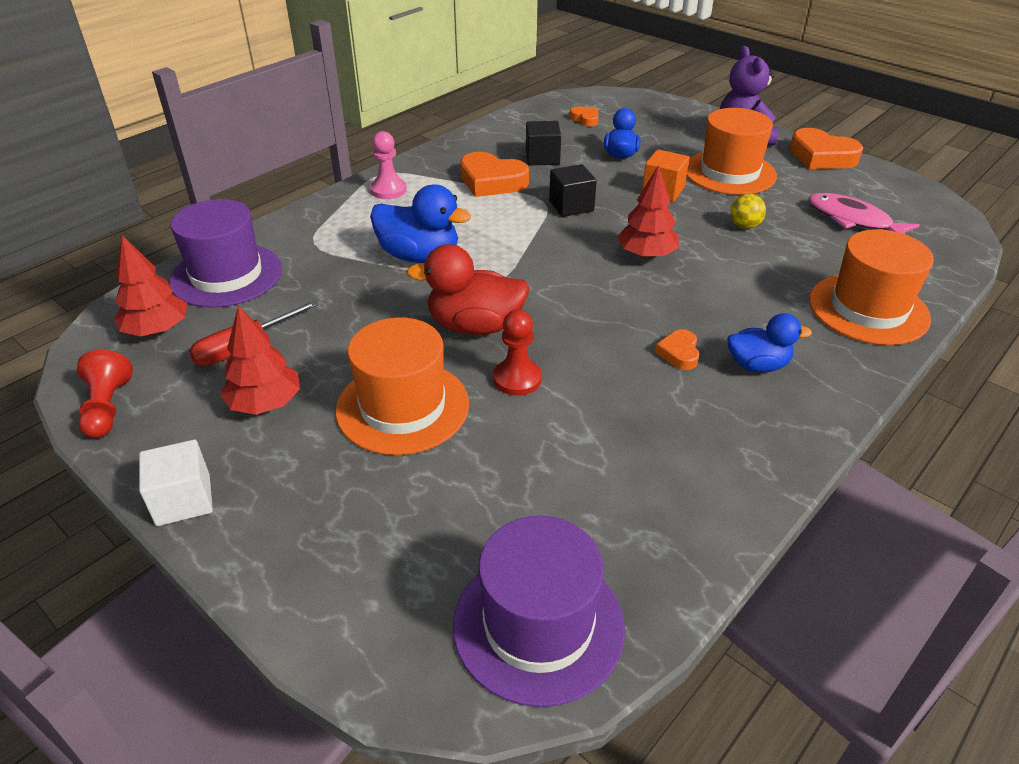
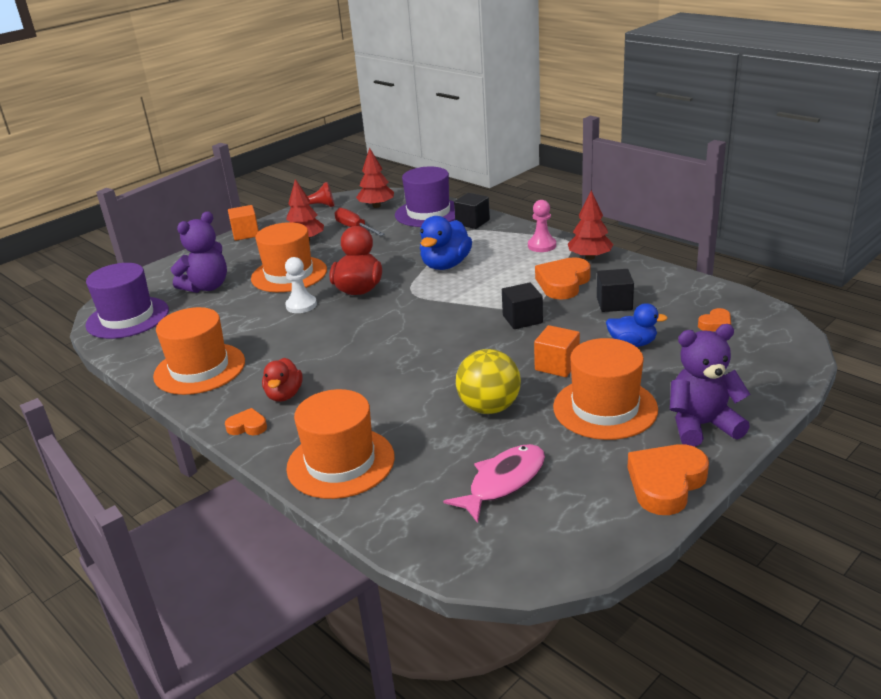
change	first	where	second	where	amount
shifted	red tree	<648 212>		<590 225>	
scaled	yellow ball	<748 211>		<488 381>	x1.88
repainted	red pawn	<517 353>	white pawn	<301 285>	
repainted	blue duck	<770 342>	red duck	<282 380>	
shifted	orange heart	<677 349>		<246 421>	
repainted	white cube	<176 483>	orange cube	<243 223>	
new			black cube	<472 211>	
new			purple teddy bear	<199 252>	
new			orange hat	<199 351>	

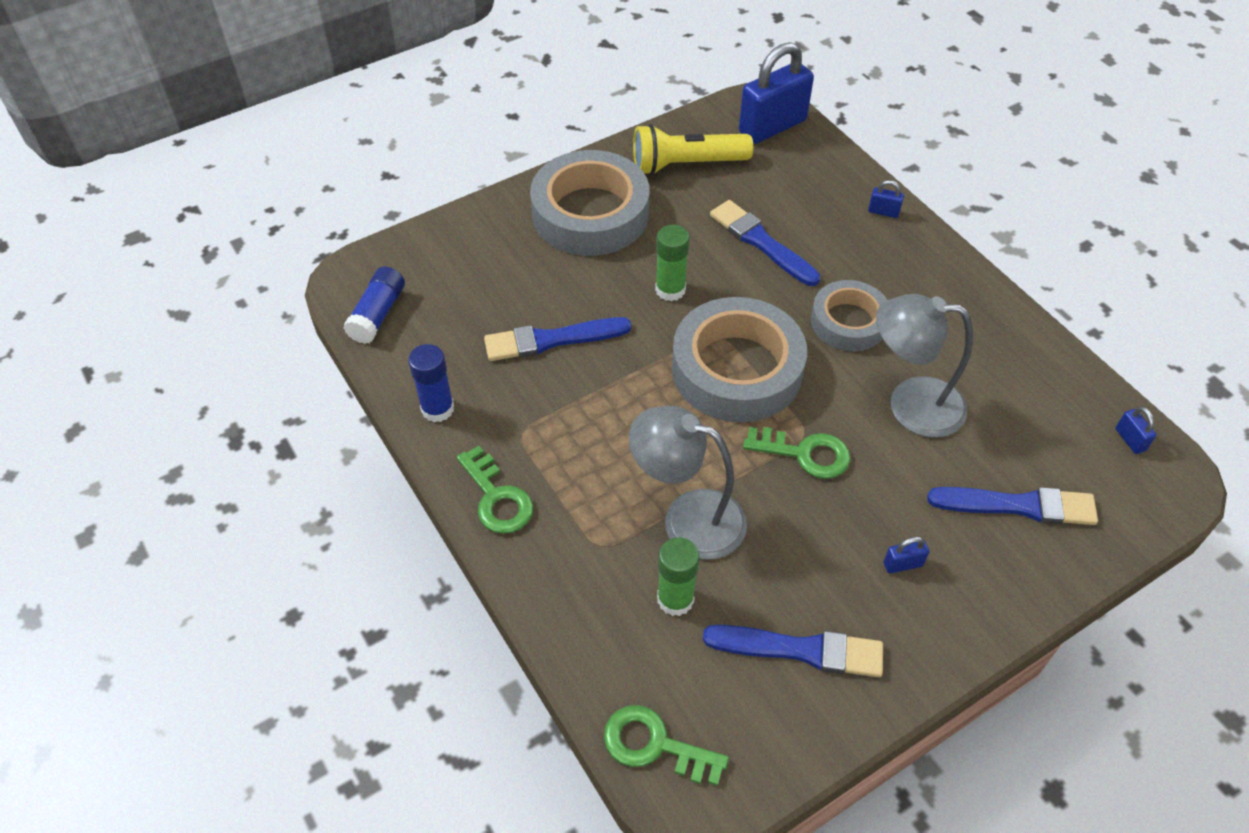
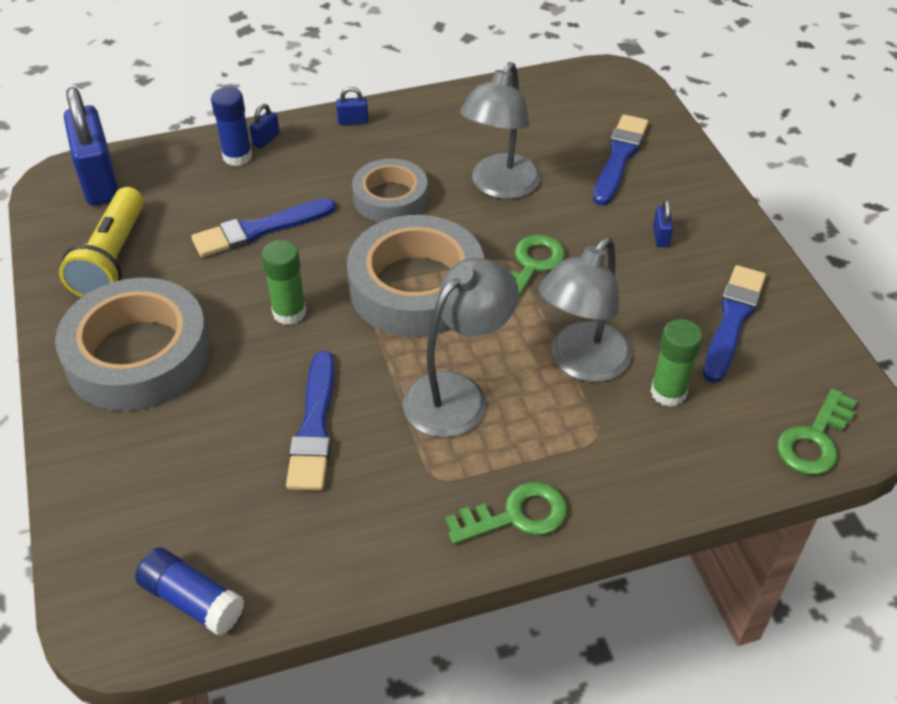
change	first	where	second	where	amount
shifted	blue glue stick	<431 383>		<231 126>	
shifted	blue padlock	<1136 430>		<352 106>	
new			grey lamp	<461 348>	

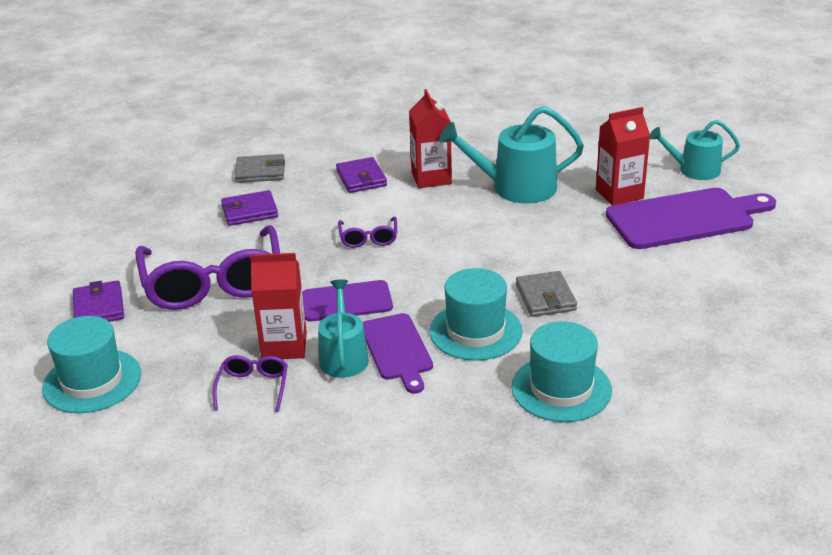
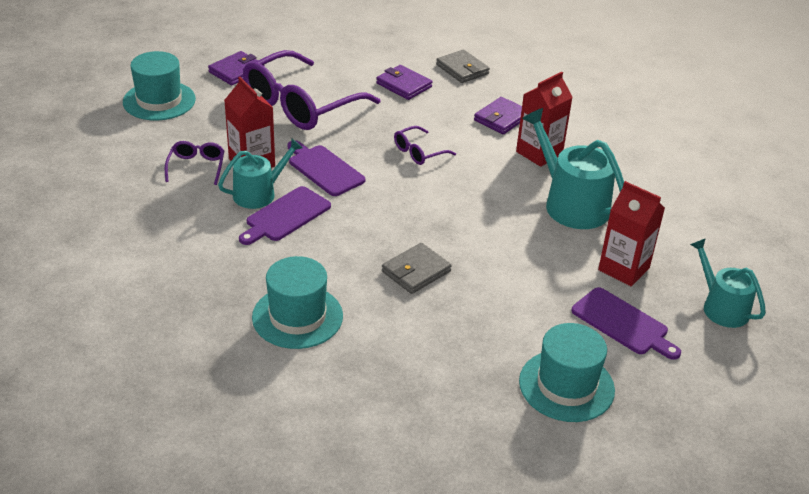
change	first	where	second	where	amount
scaled	purple cutting board	<691 218>		<626 323>	x0.61
shifted	turquoise hat	<476 314>		<567 372>	
rotated	purple glasses	<250 383>		<195 163>	60 degrees counterclockwise

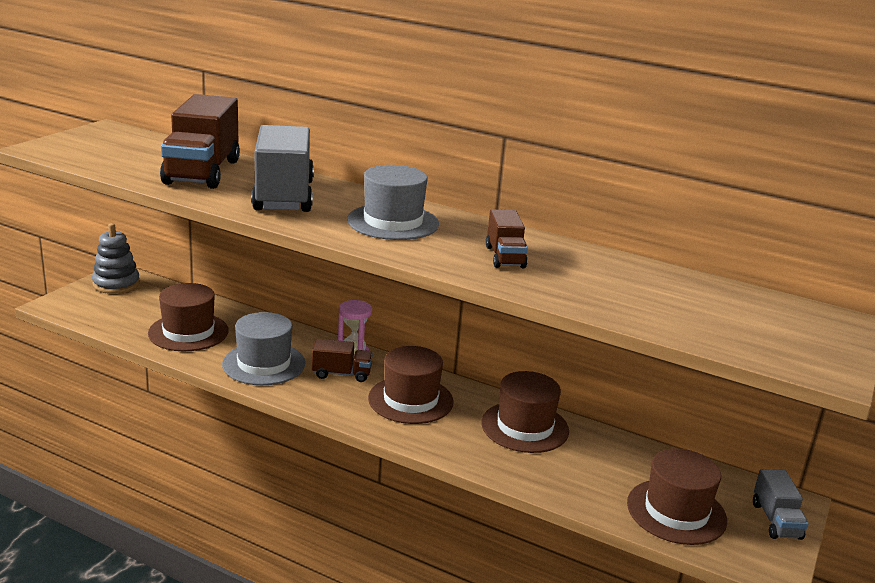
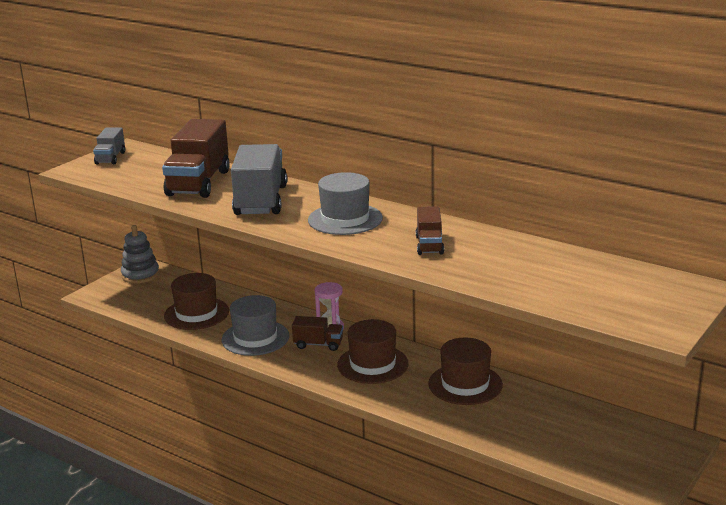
change	first	where	second	where	amount
gone	brown hat	<677 496>			
shifted	grey truck	<781 504>		<109 146>	

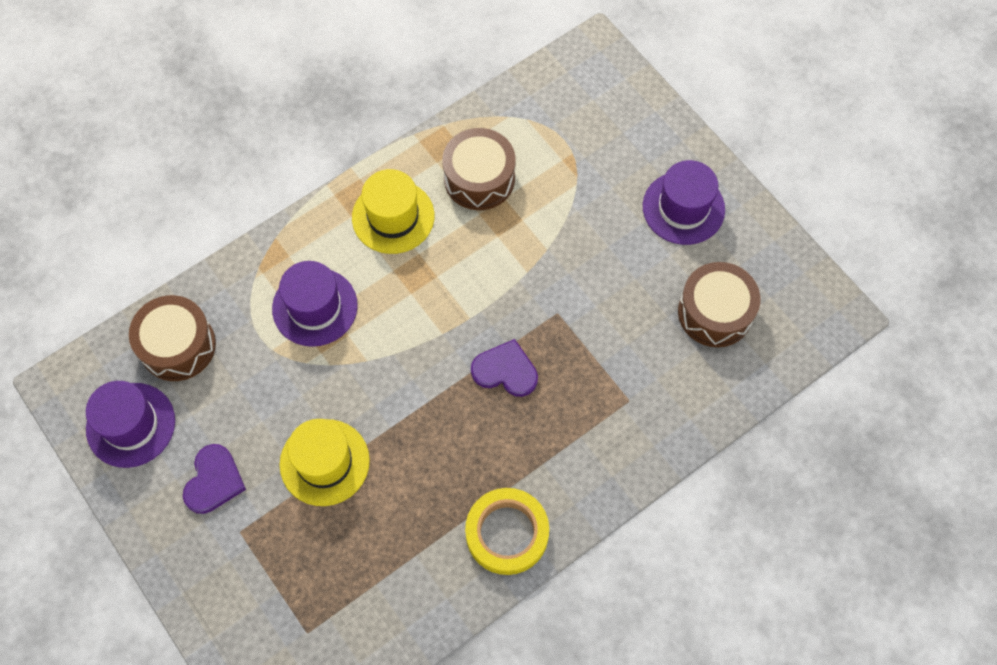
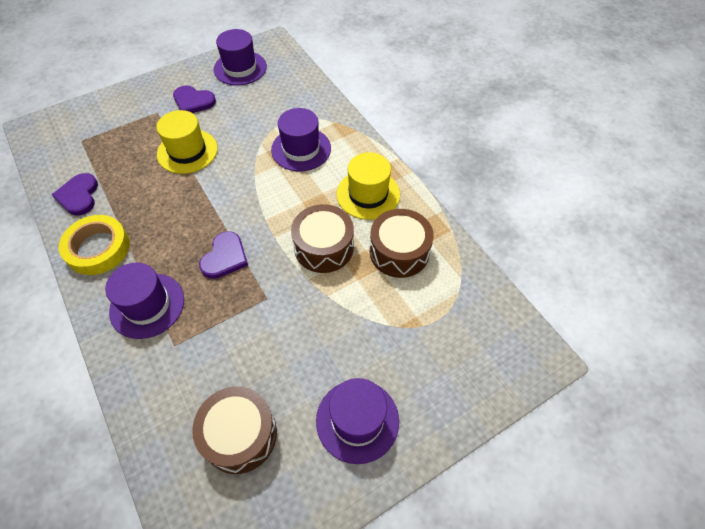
change	first	where	second	where	amount
shifted	brown drum	<172 338>		<322 238>	
new			purple heart	<75 194>	
new			purple hat	<144 300>	

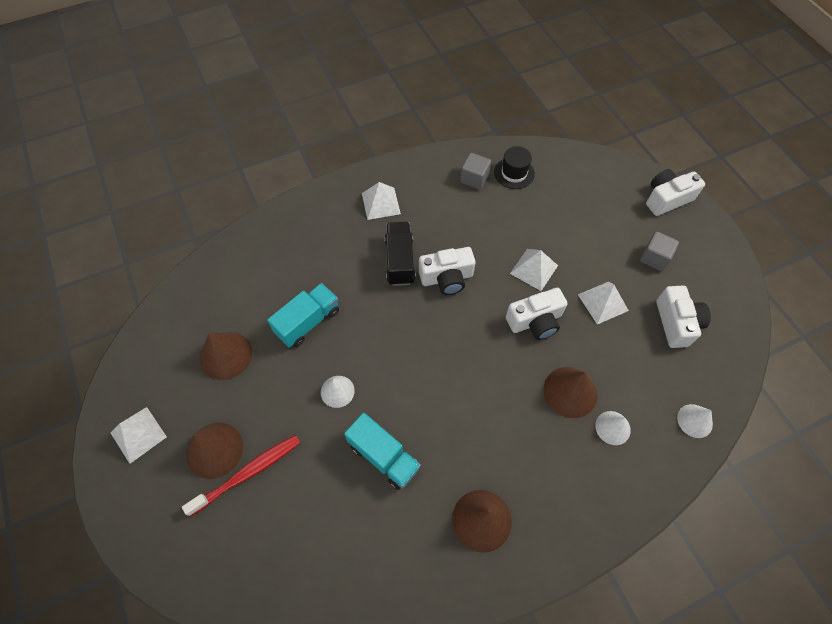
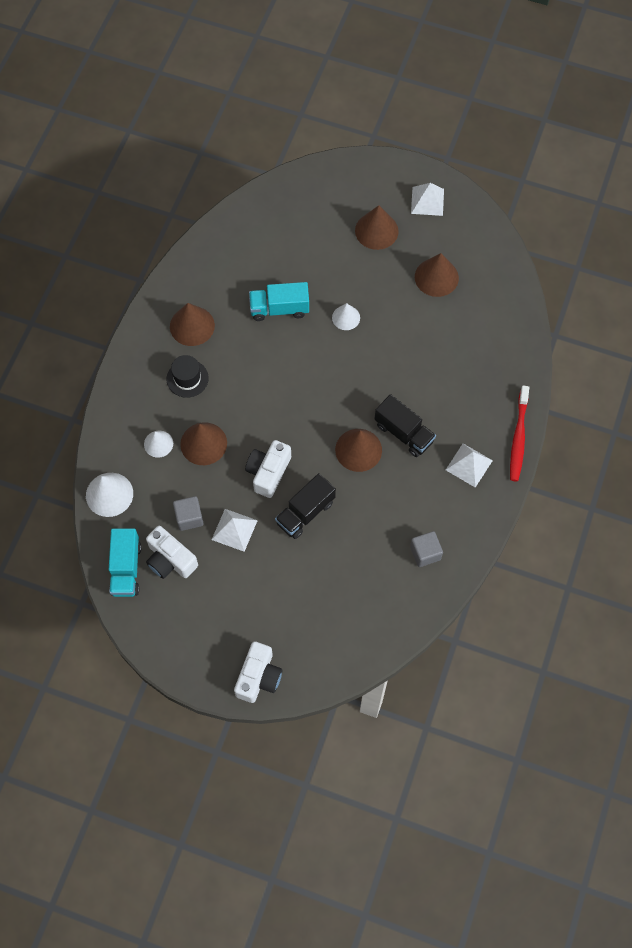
change	first	where	second	where	amount
shifted	black hat	<514 167>		<188 376>	
shifted	grey cube	<659 251>		<188 513>	
swapped	white camera	<447 271>	brown cone	<358 450>	
swapped	white pyramid	<534 270>	black truck	<305 506>	
shifted	turquoise truck	<303 315>		<125 563>	
scaled	white cone	<695 421>		<109 495>	x1.59
shifted	red toothbrush	<241 476>		<519 433>	

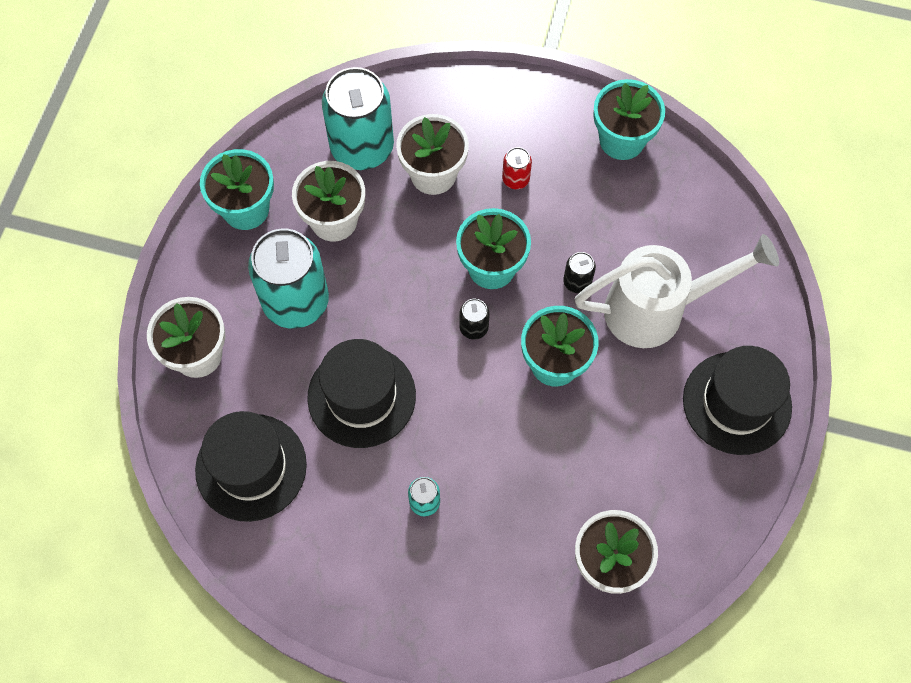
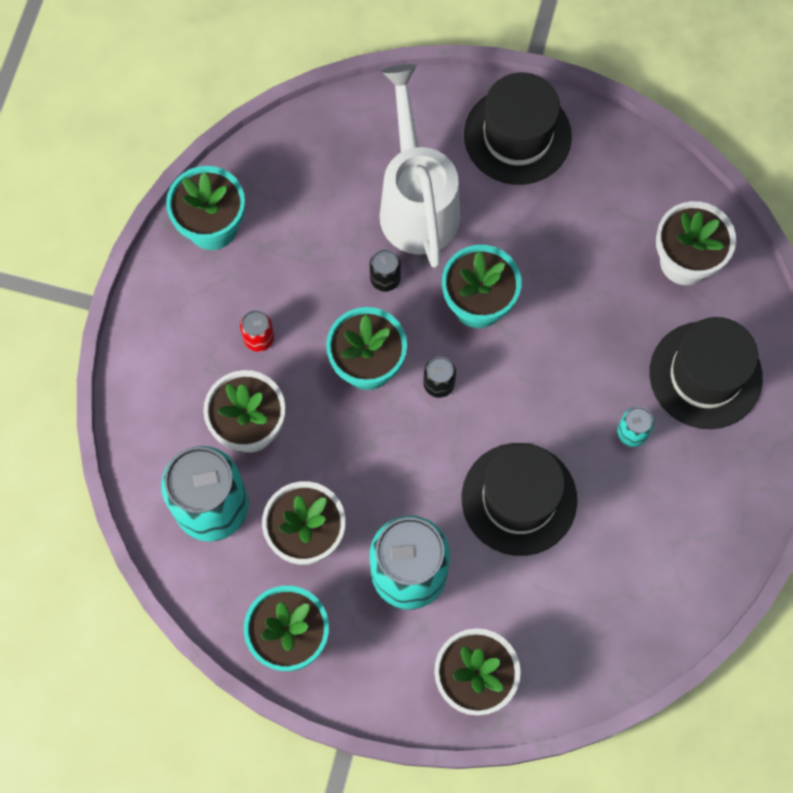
change	first	where	second	where	amount
shifted	black hat	<251 466>		<706 373>	

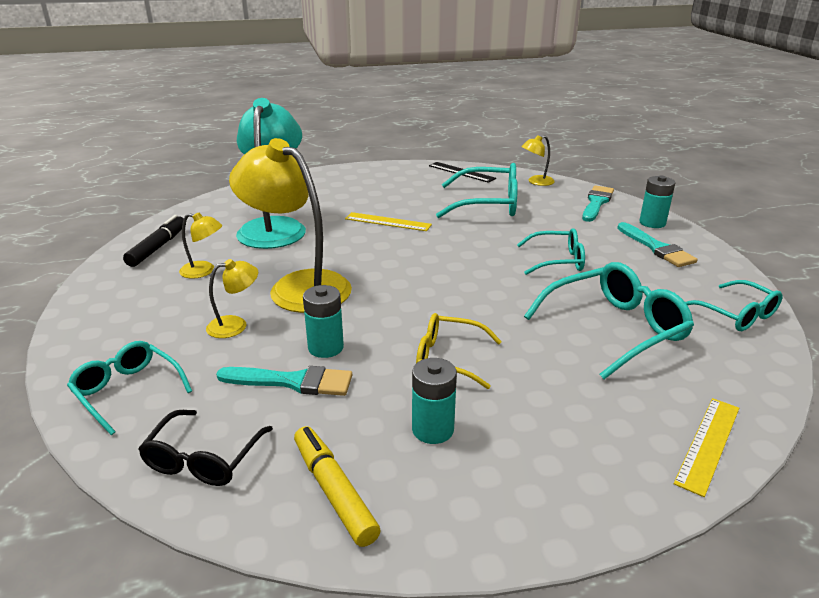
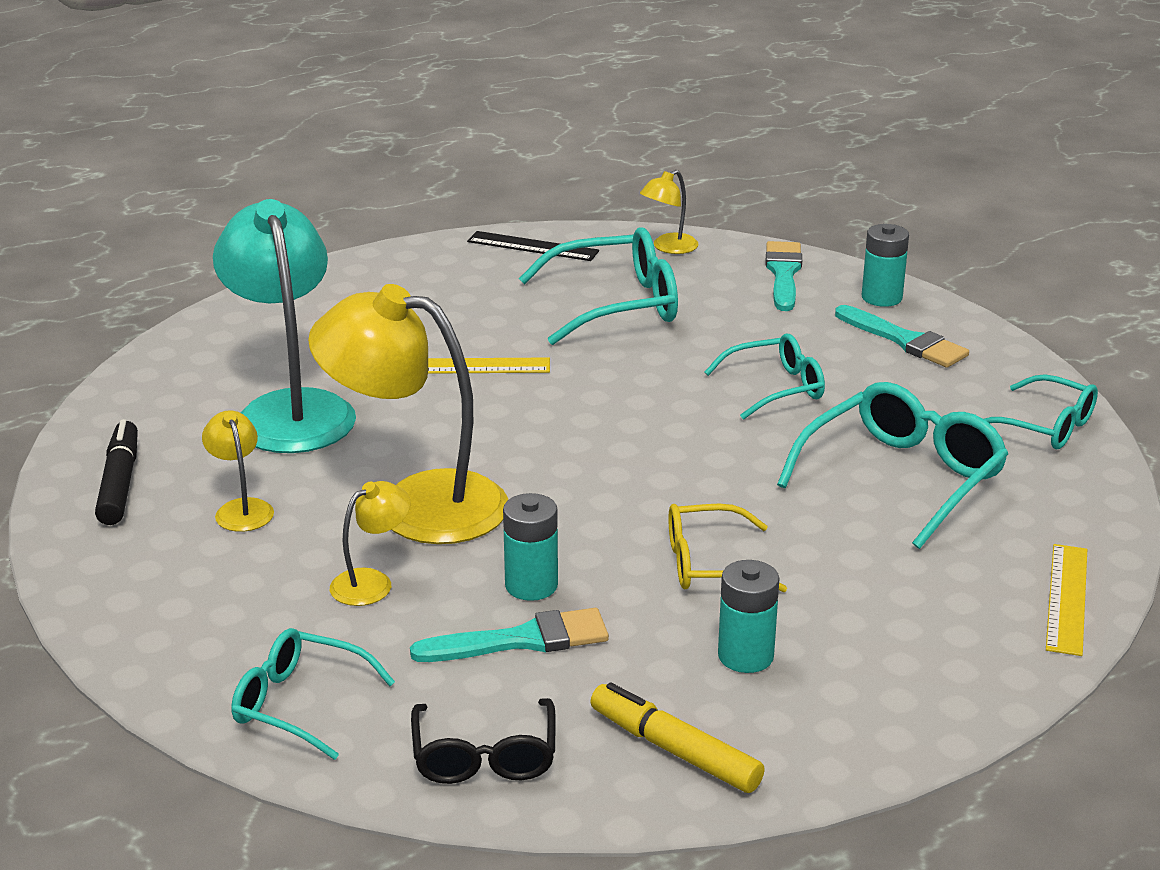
change	first	where	second	where	amount
rotated	yellow lamp	<200 246>		<238 471>	105 degrees counterclockwise

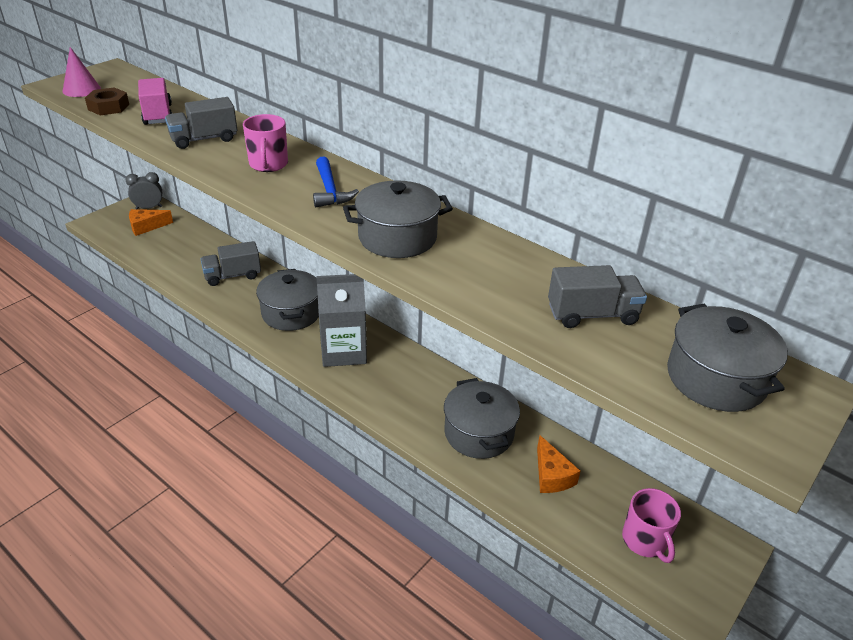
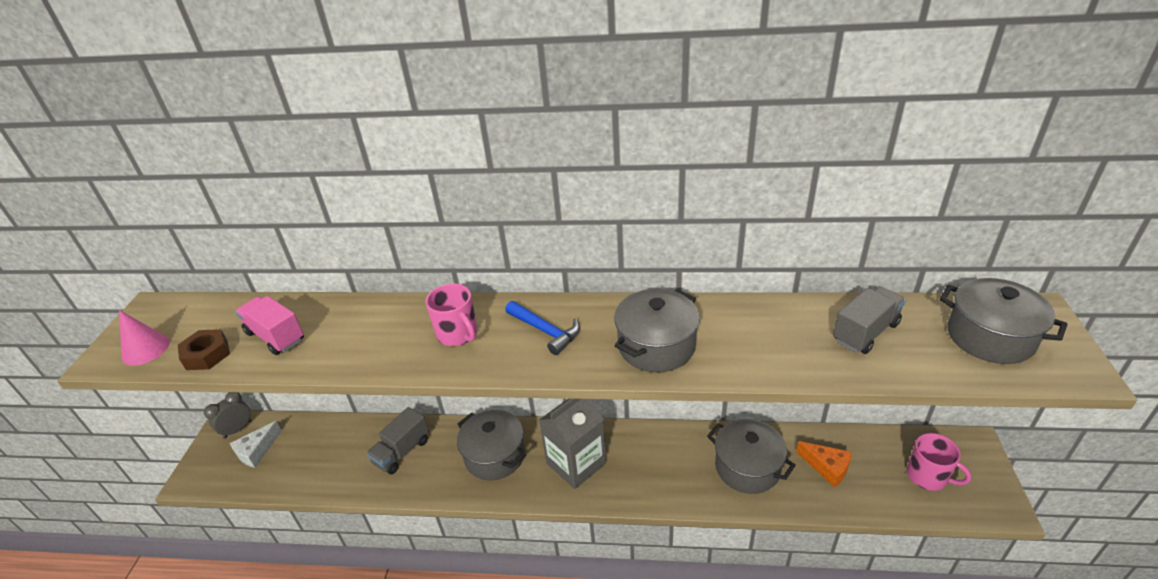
change	first	where	second	where	amount
gone	grey truck	<201 123>			
repainted	orange cheese	<151 222>	white cheese	<256 444>	

